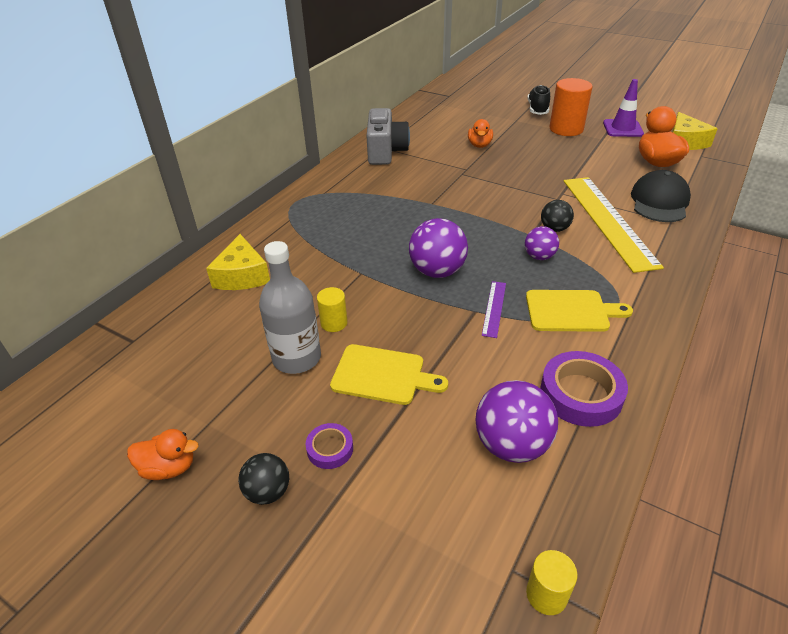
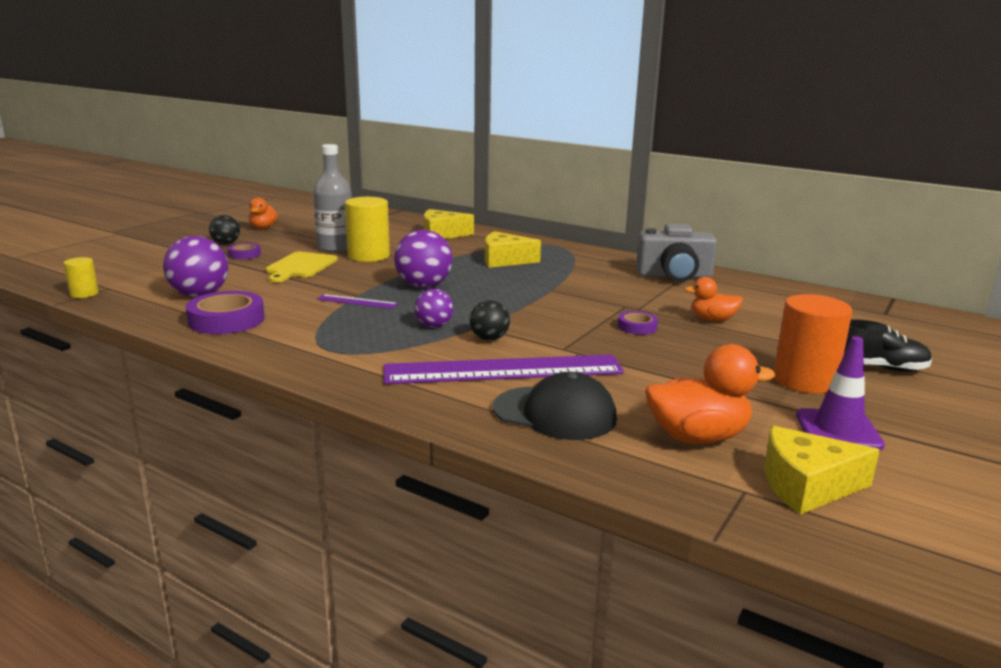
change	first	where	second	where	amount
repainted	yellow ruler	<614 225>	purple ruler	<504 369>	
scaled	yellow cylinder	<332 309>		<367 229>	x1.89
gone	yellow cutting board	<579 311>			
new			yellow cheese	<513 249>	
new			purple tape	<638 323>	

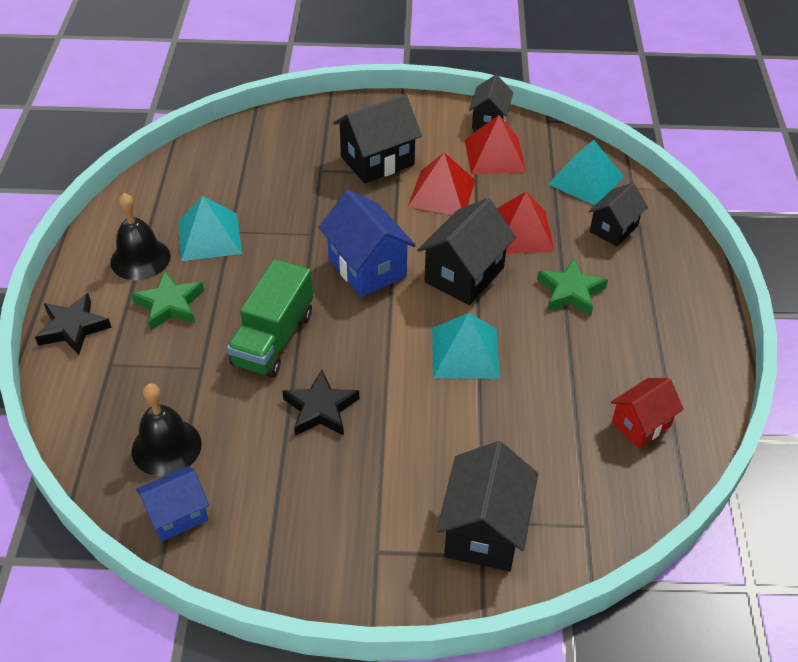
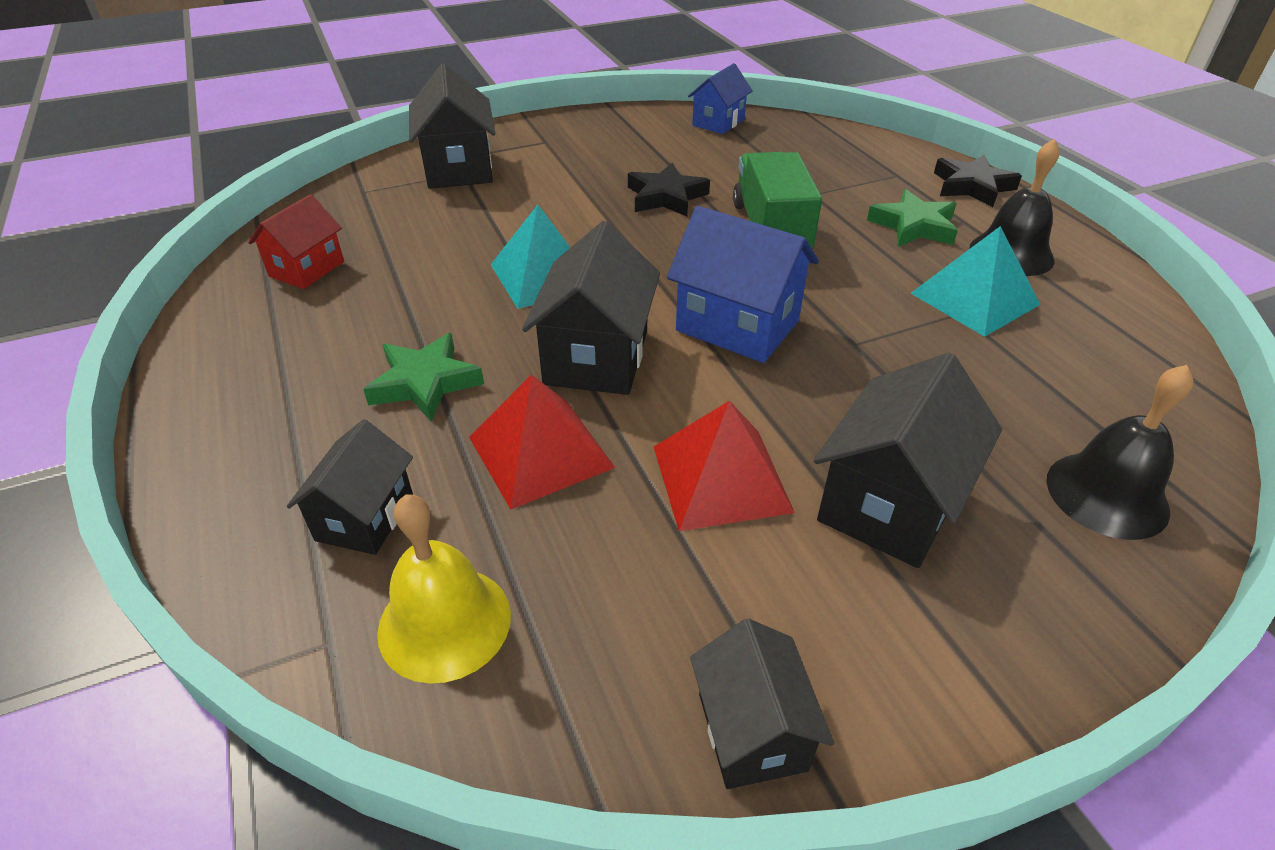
change	first	where	second	where	amount
gone	red pyramid	<495 145>			
swapped	turquoise pyramid	<586 172>	yellow bell	<444 589>	
shifted	black bell	<166 429>		<1120 452>	

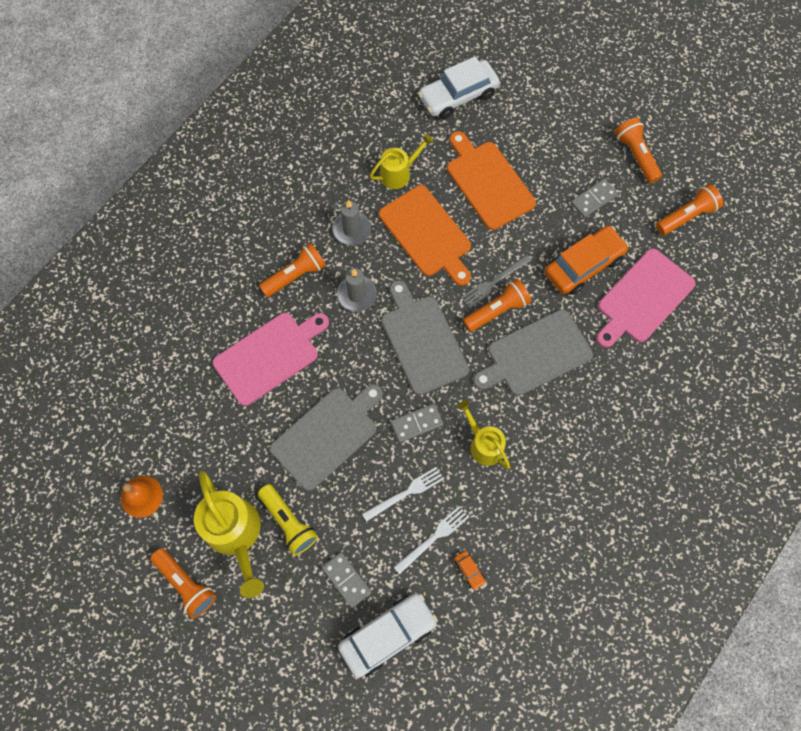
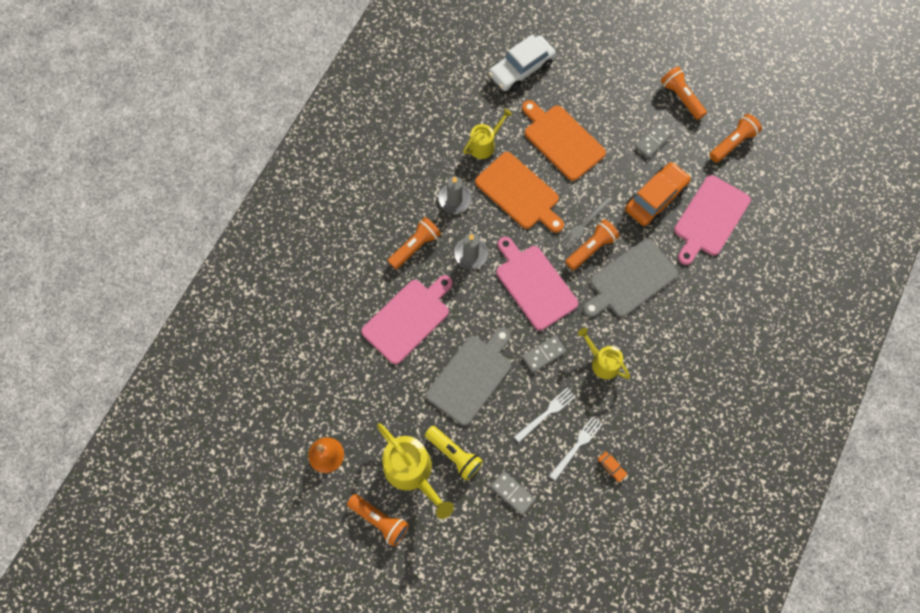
change	first	where	second	where	amount
repainted	grey cutting board	<425 337>	pink cutting board	<537 283>	
gone	white car	<388 635>			

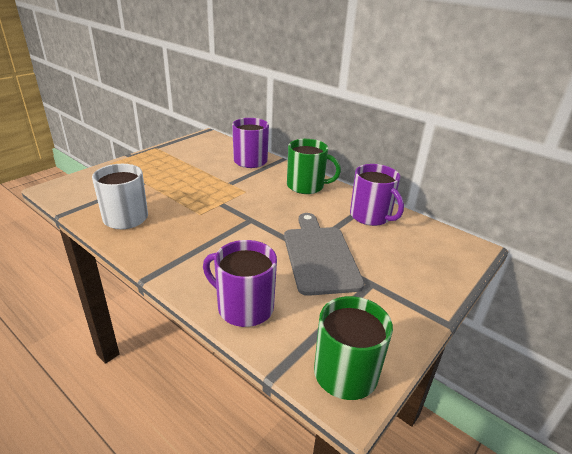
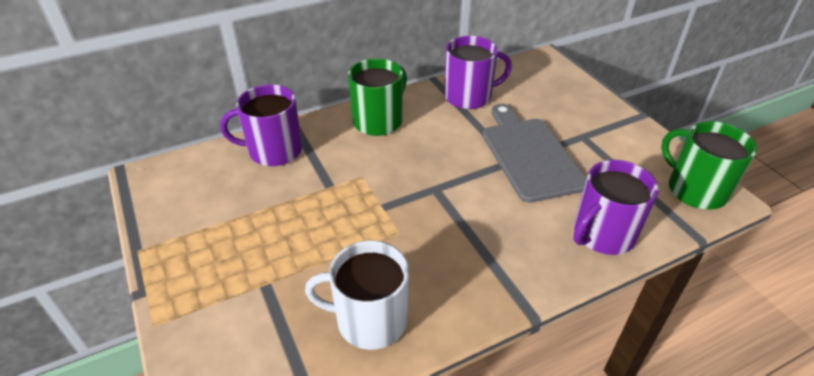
change	first	where	second	where	amount
rotated	grey cutting board	<324 254>		<534 153>	60 degrees clockwise

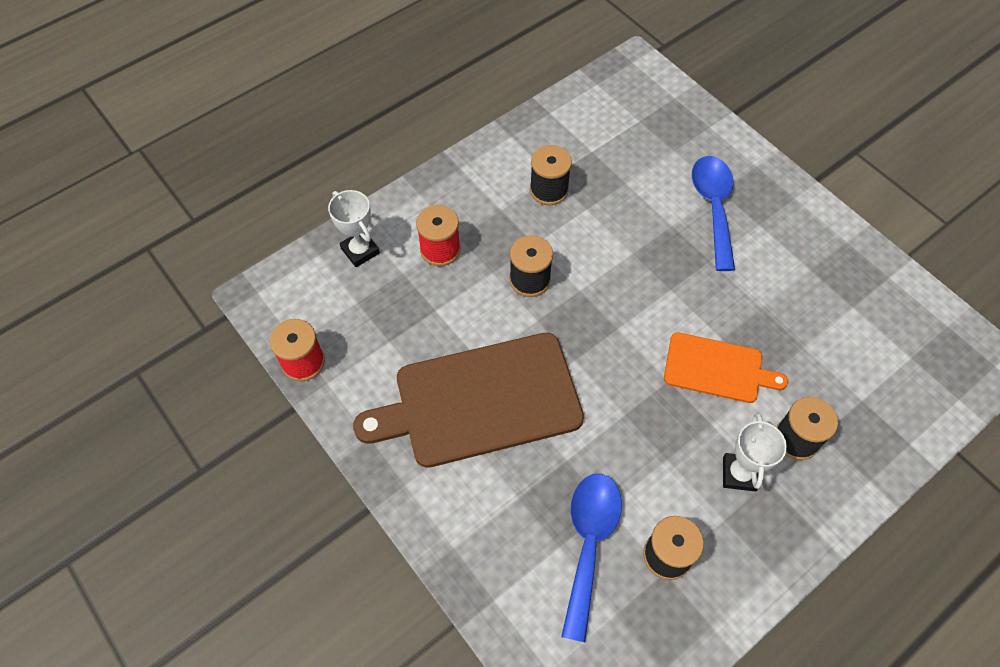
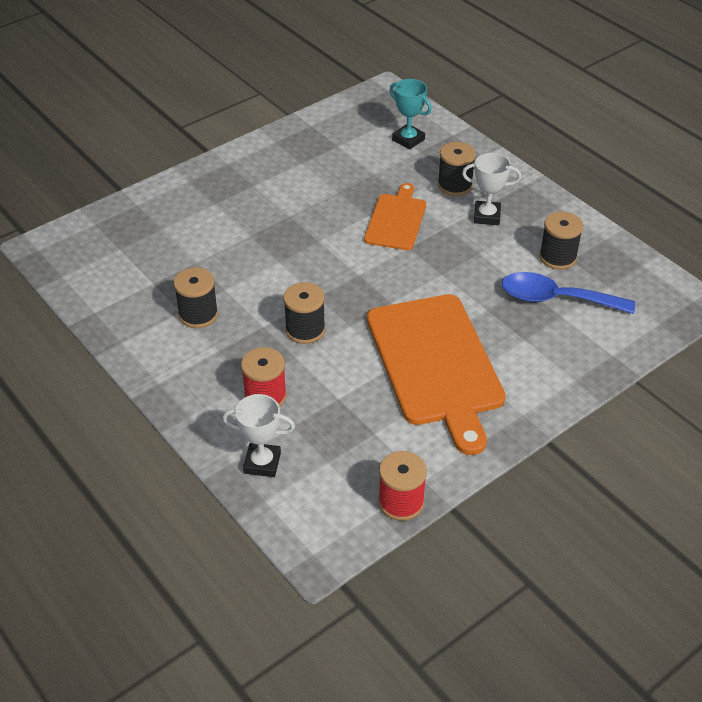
change	first	where	second	where	amount
gone	blue spoon	<713 213>			
rotated	white trophy	<354 228>		<258 435>	45 degrees clockwise
repainted	brown cutting board	<468 400>	orange cutting board	<436 374>	
new			turquoise trophy	<411 114>	

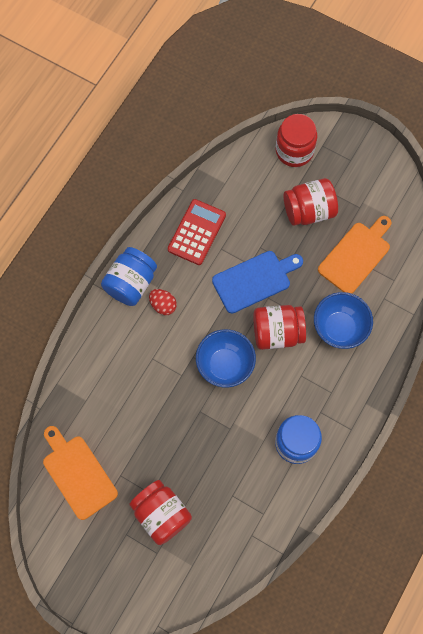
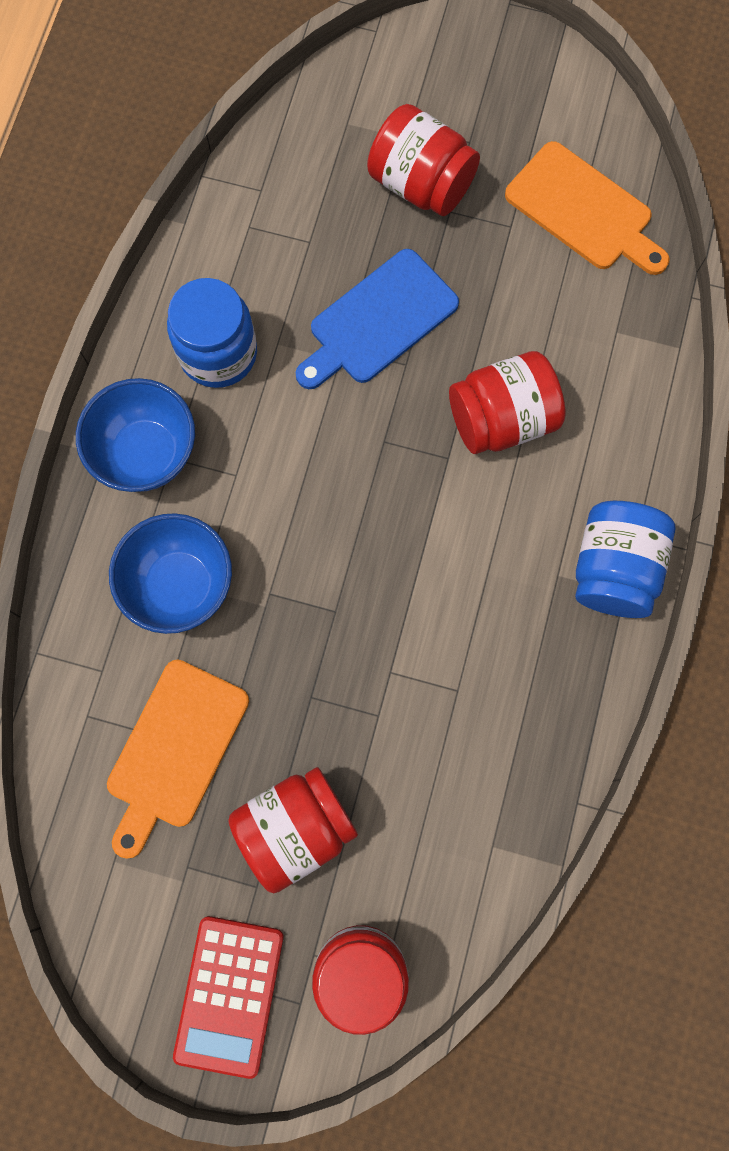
change	first	where	second	where	amount
shifted	red calculator	<197 232>		<228 997>	
shifted	blue cutting board	<257 282>		<377 319>	
gone	red egg	<163 302>			
shifted	red jar	<279 327>		<507 402>	
shifted	blue bowl	<226 358>		<135 435>	

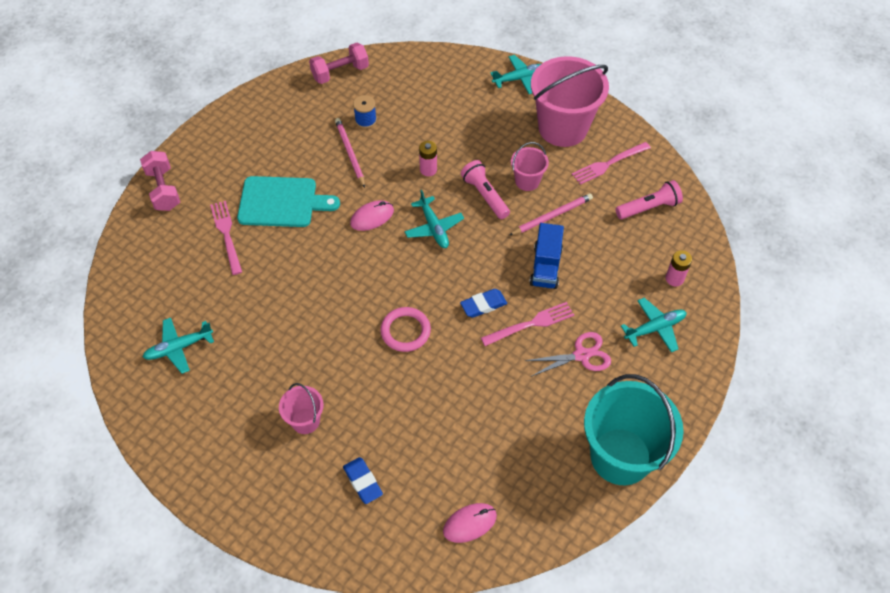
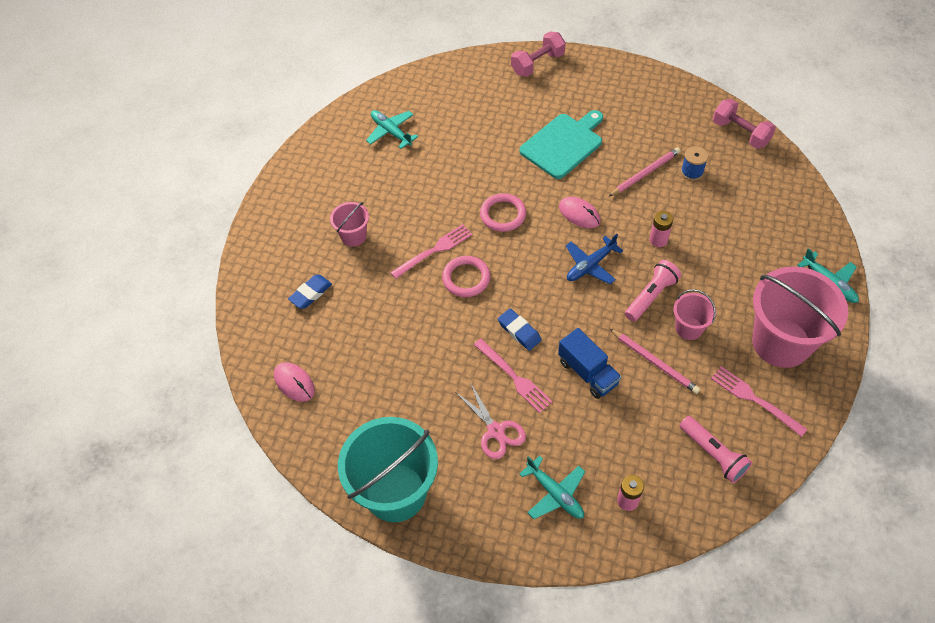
change	first	where	second	where	amount
rotated	turquoise cutting board	<288 201>		<561 144>	120 degrees counterclockwise
repainted	turquoise plane	<434 219>	blue plane	<594 259>	
shifted	pink fork	<226 238>		<431 251>	
rotated	blue truck	<547 256>		<589 363>	120 degrees counterclockwise
new			pink ring	<503 212>	

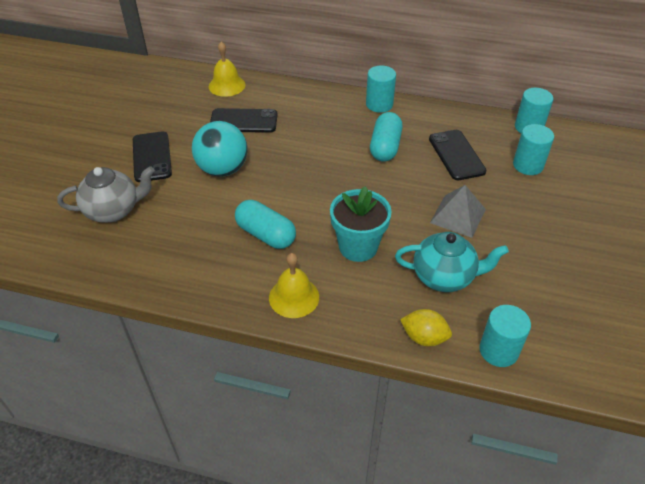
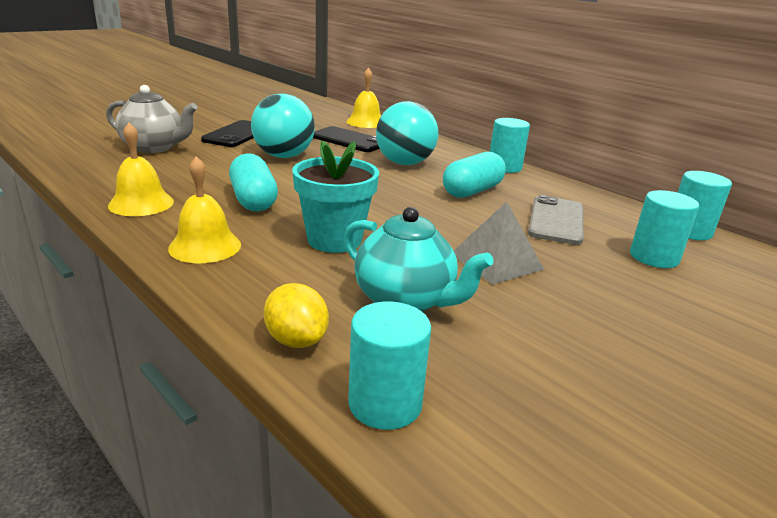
change	first	where	second	where	amount
repainted	black phone	<458 155>	grey phone	<556 220>	
new			turquoise ball	<407 133>	
new			yellow bell	<141 169>	

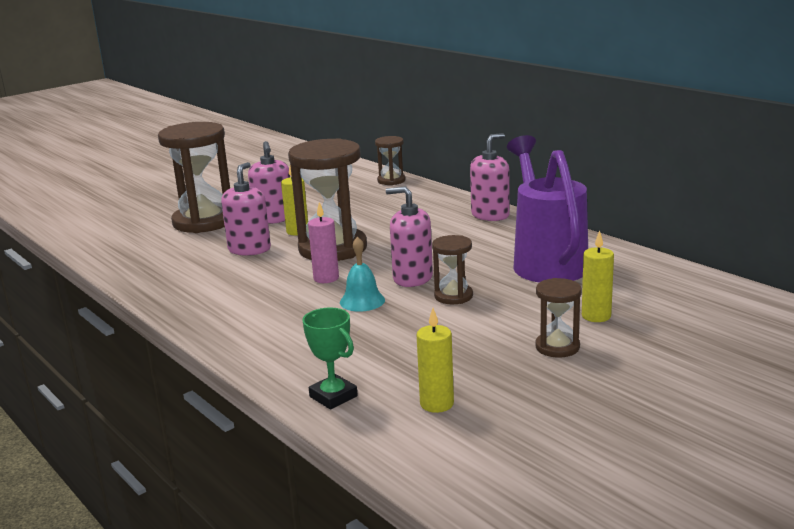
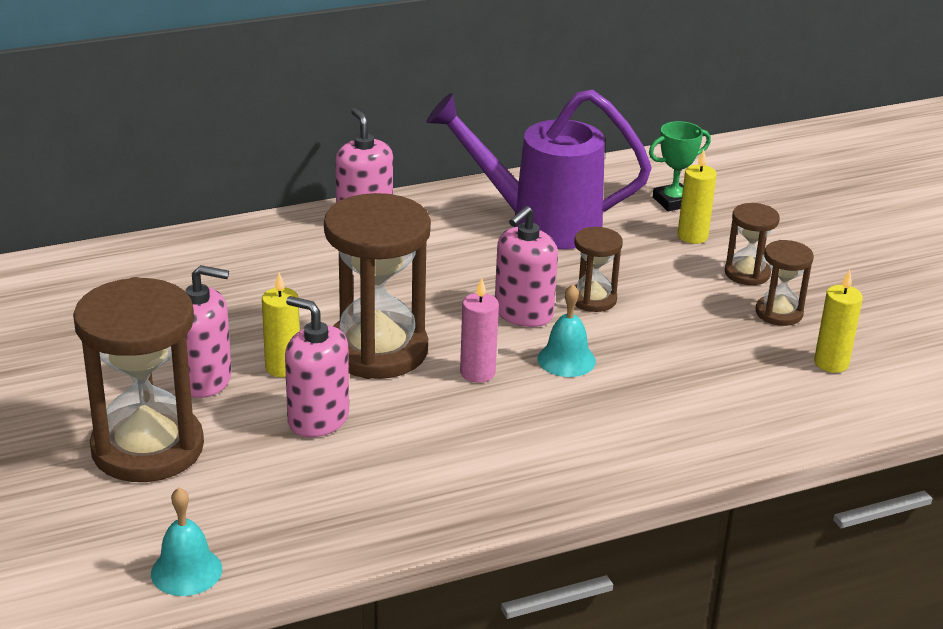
change	first	where	second	where	amount
shifted	brown hourglass	<390 160>		<785 283>	
shifted	green trophy	<330 359>		<680 166>	
new			turquoise bell	<186 541>	

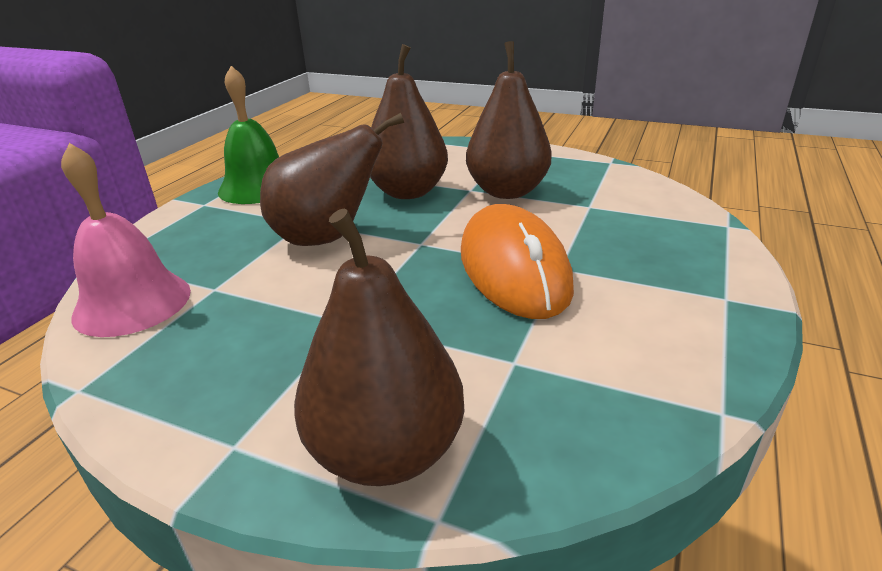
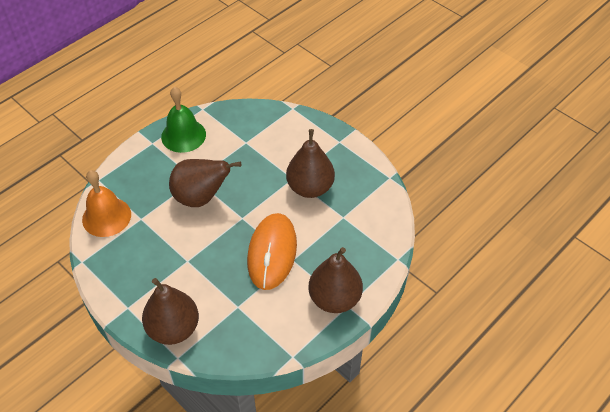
change	first	where	second	where	amount
shifted	brown pear	<409 121>		<336 280>	
repainted	pink bell	<126 240>	orange bell	<106 203>	

